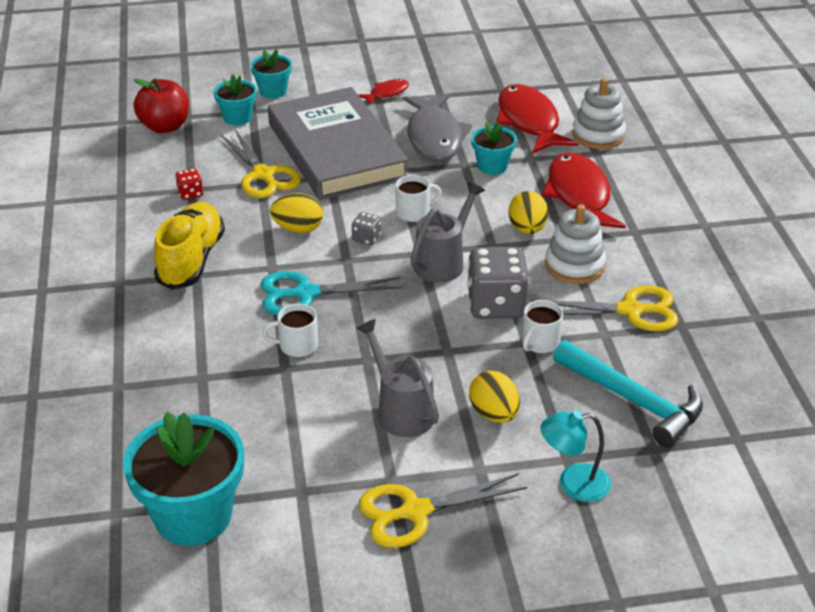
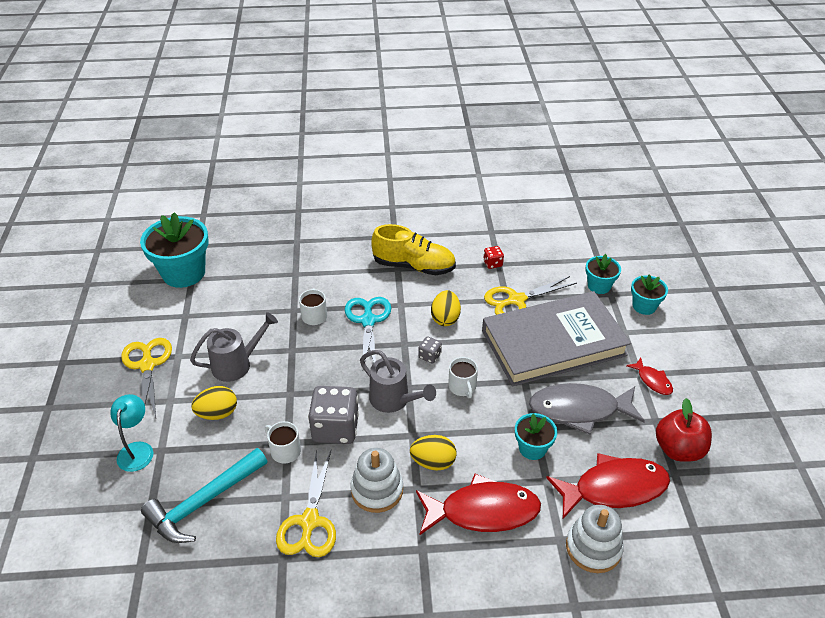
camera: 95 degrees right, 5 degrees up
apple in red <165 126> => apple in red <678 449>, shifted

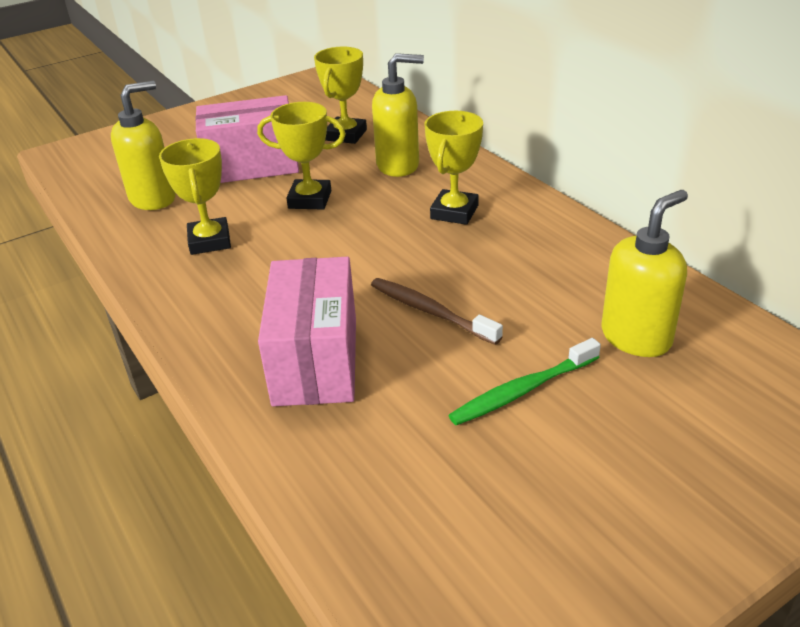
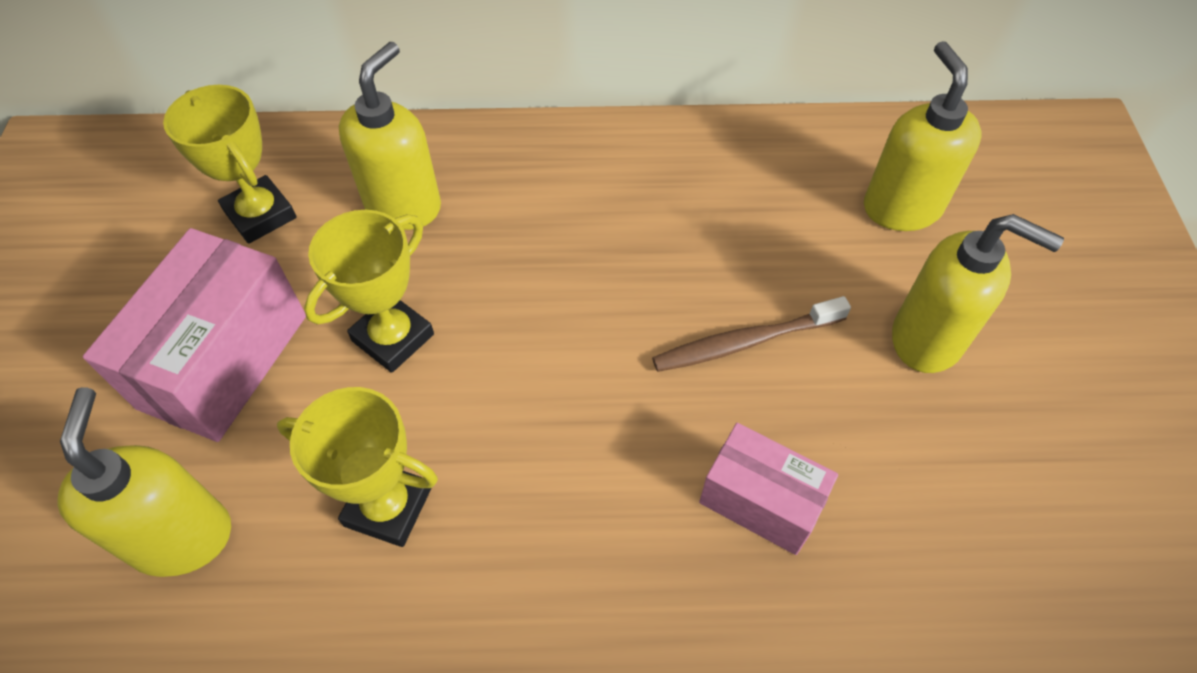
camera: 60 degrees left, 20 degrees up
trophy in yellow <454 212> => nothing
box in pink <316 360> => box in pink <760 501>, x0.62
toothbrush in green <522 390> => soap dispenser in yellow <928 339>

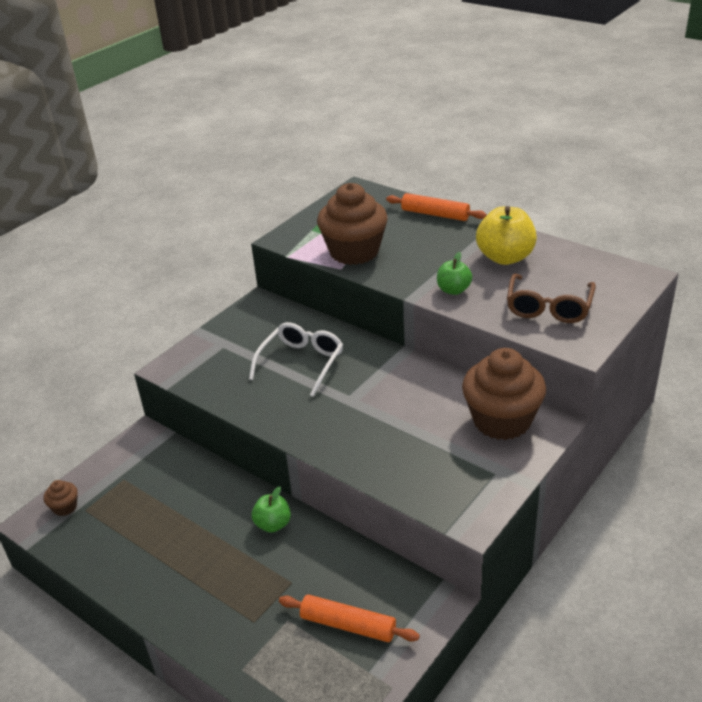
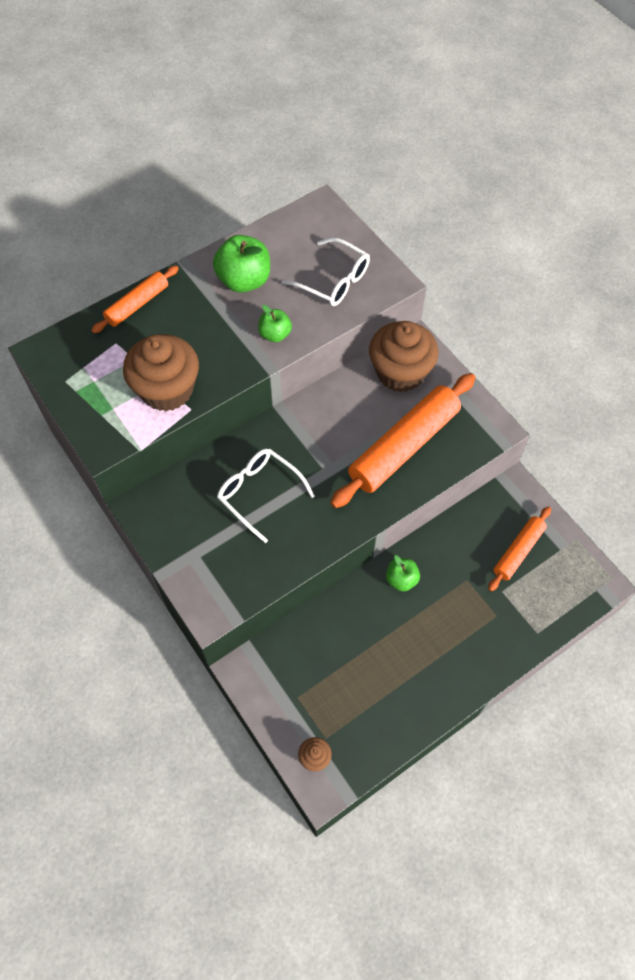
camera: 75 degrees left, 25 degrees up
apple in yellow <505 257> => apple in green <244 280>
glasses in brown <549 307> => glasses in white <333 281>
nothing => rolling pin in orange <403 446>

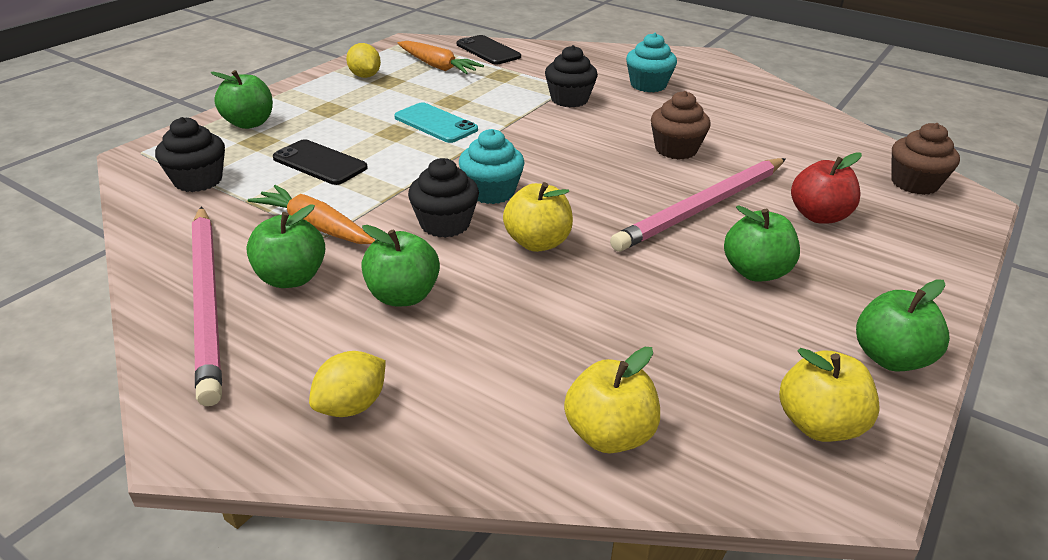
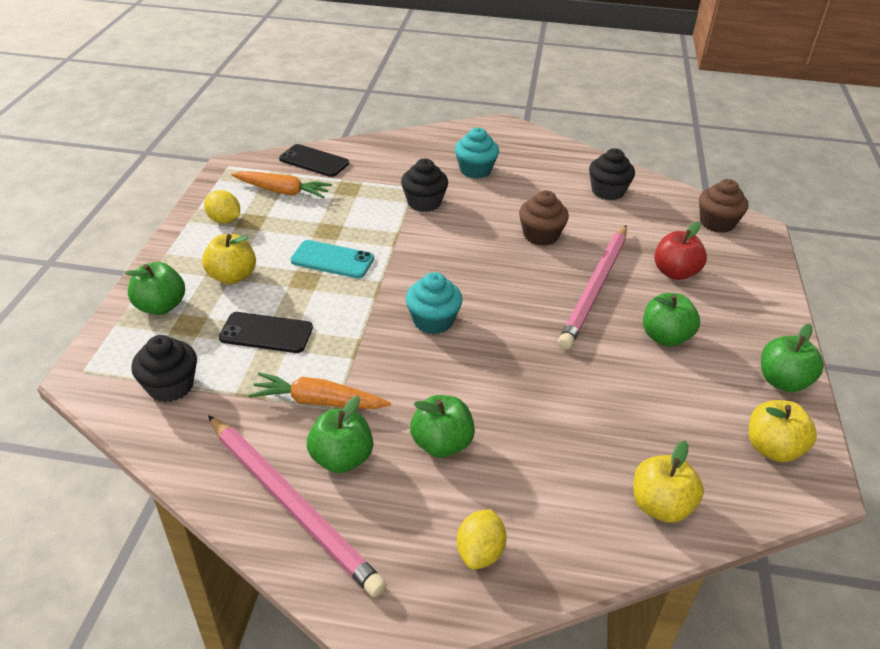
camera: 25 degrees left, 5 degrees up
cupcake in black <445 224> => cupcake in black <607 191>, shifted
apple in yellow <537 242> => apple in yellow <232 276>, shifted

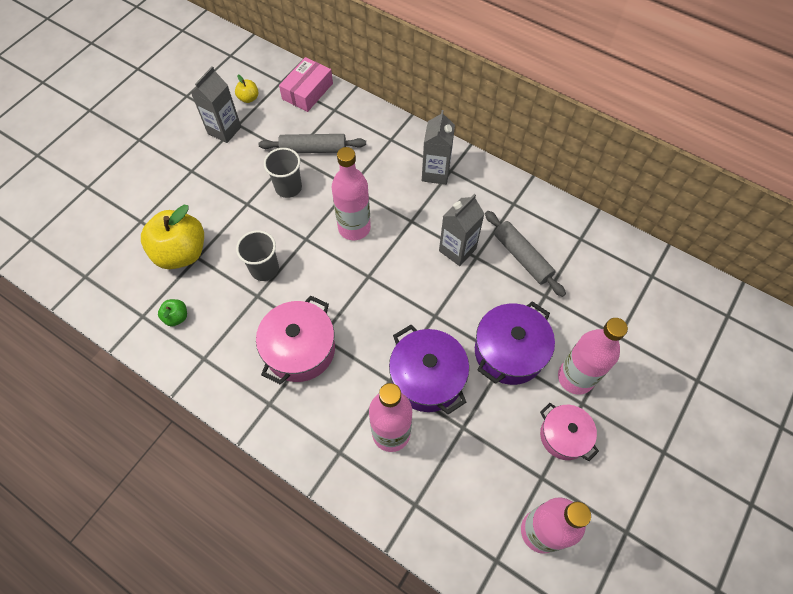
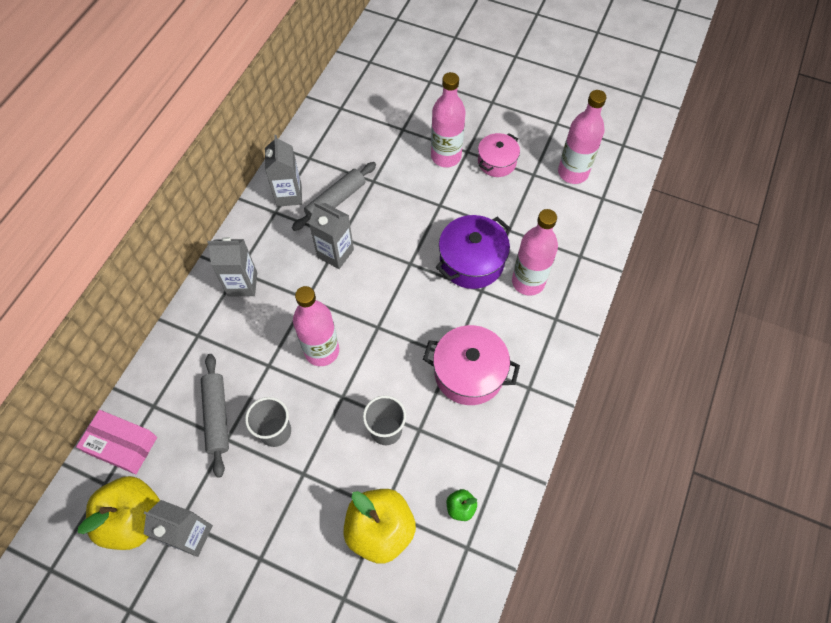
camera: 100 degrees left, 0 degrees up
apple in yellow <248 98> => apple in yellow <134 519>, x2.25
pot in purple <509 352> => nothing
nothing => carton in grey <289 195>

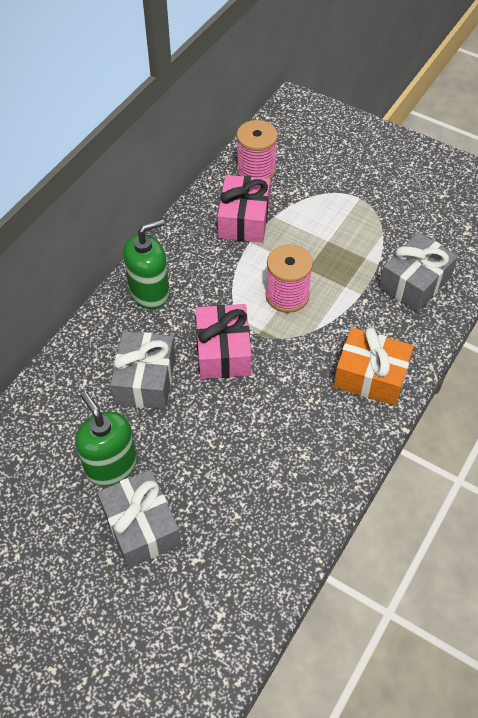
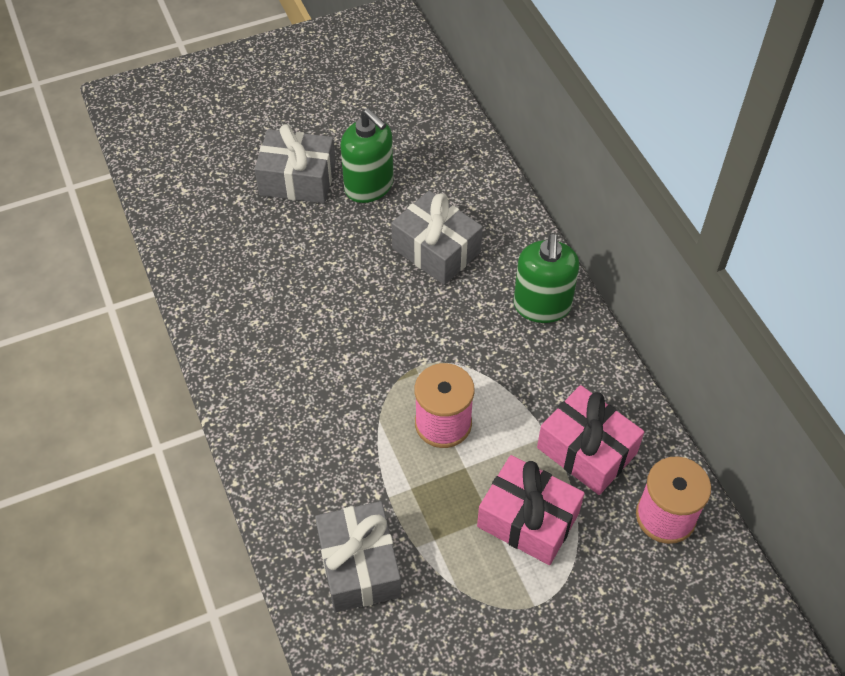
camera: 125 degrees right, 0 degrees up
gift in pink <223 351> => gift in pink <528 520>, shifted
gift in orange <370 376> => nothing
soap dispenser in green <111 466> => soap dispenser in green <369 186>, 45 degrees clockwise

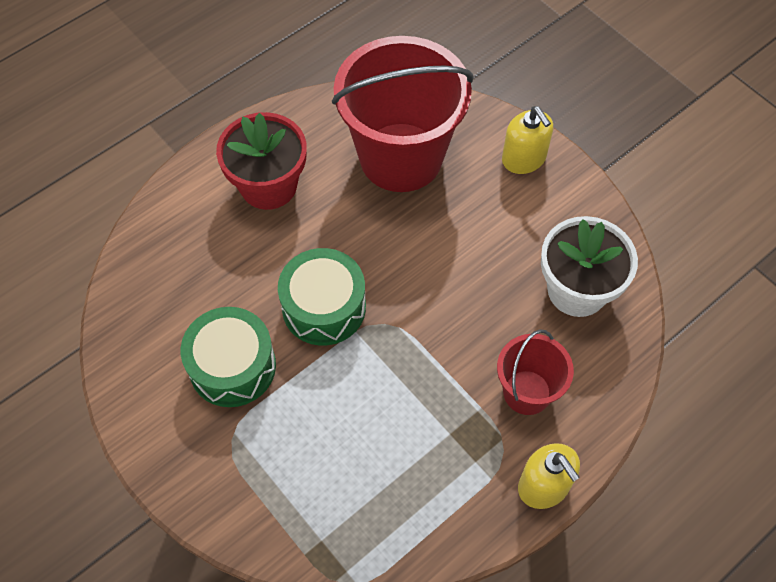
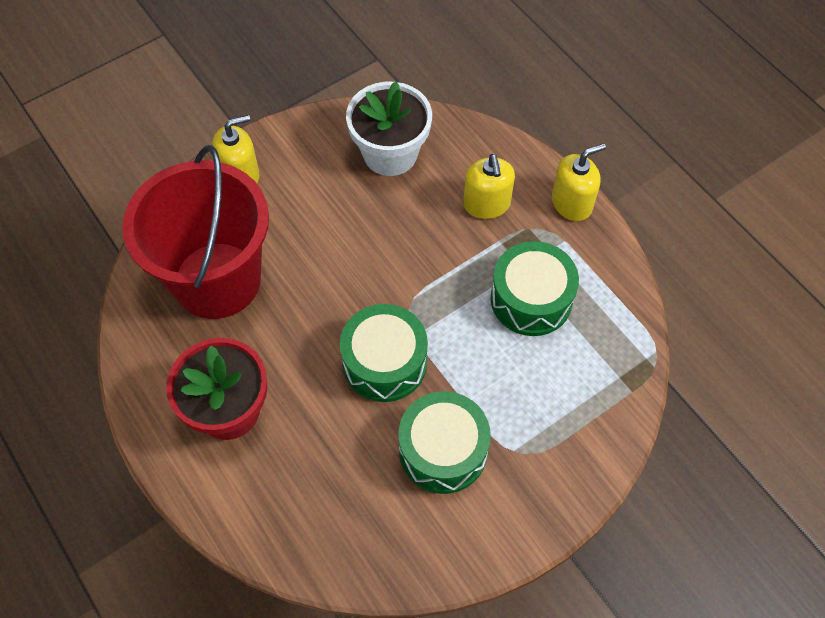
camera: 85 degrees left, 0 degrees up
bucket in red <527 392> => soap dispenser in yellow <486 204>
nothing => drum in green <531 299>

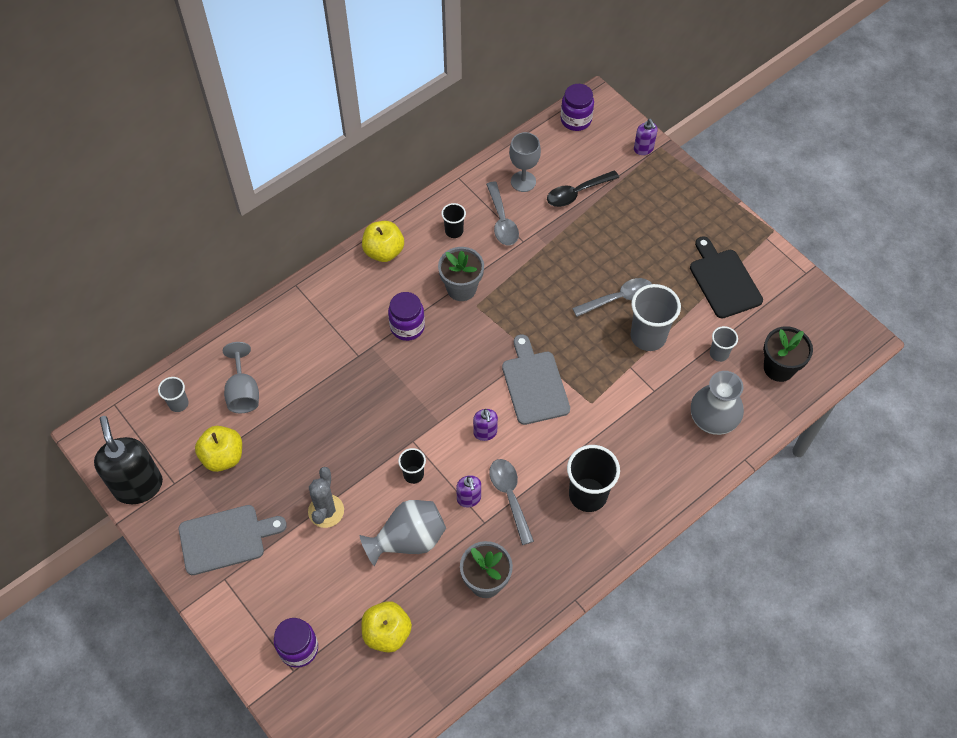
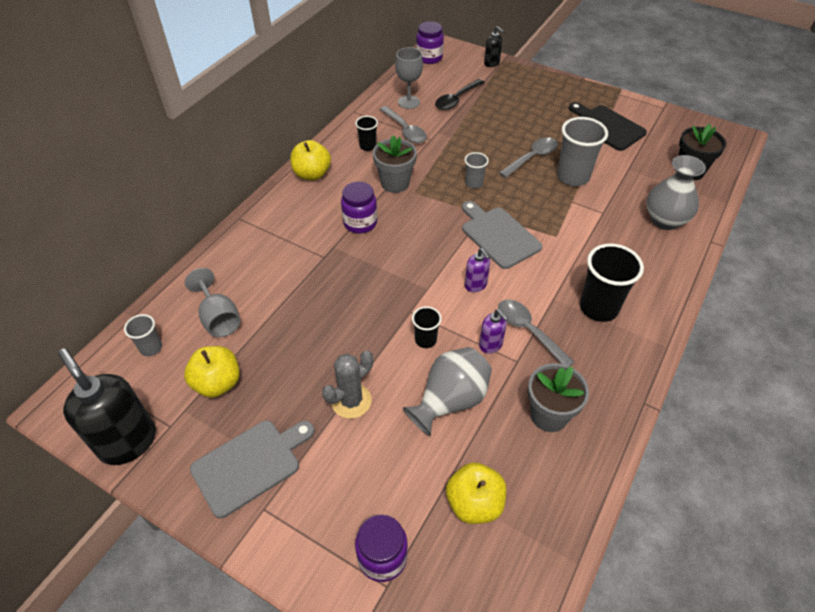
camera: 20 degrees left, 10 degrees down
soap dispenser in purple <643 149> => soap dispenser in black <492 63>
cup in grey <719 353> => cup in grey <474 183>, shifted
cactus in grey <326 511> => cactus in grey <351 401>, 60 degrees clockwise

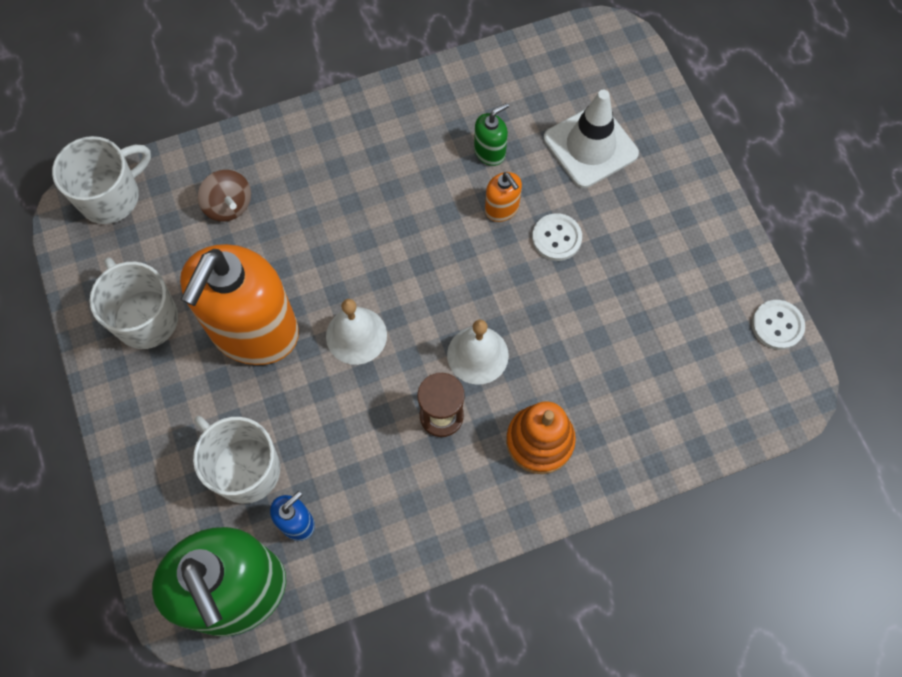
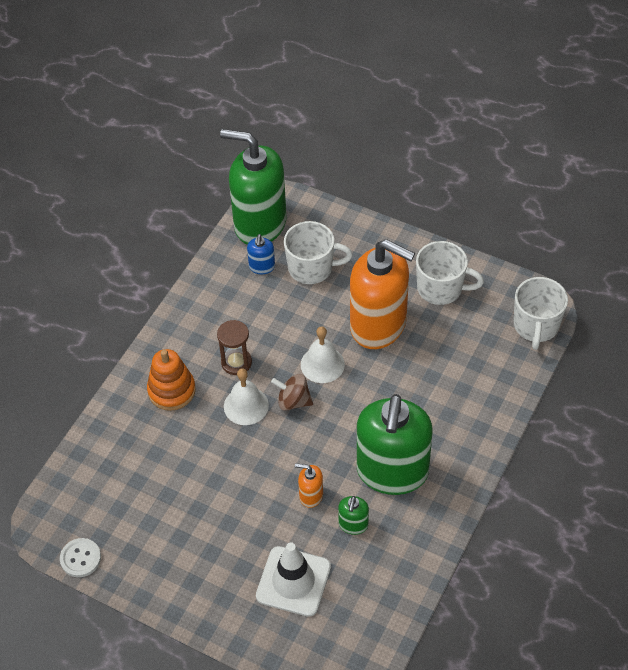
camera: 140 degrees right, 15 degrees down
spinning top in brown <229 205> => spinning top in brown <293 401>, shifted
button in white <556 238> => nothing
soap dispenser in orange <254 331> => soap dispenser in orange <378 325>, 135 degrees clockwise
nothing => soap dispenser in green <392 472>

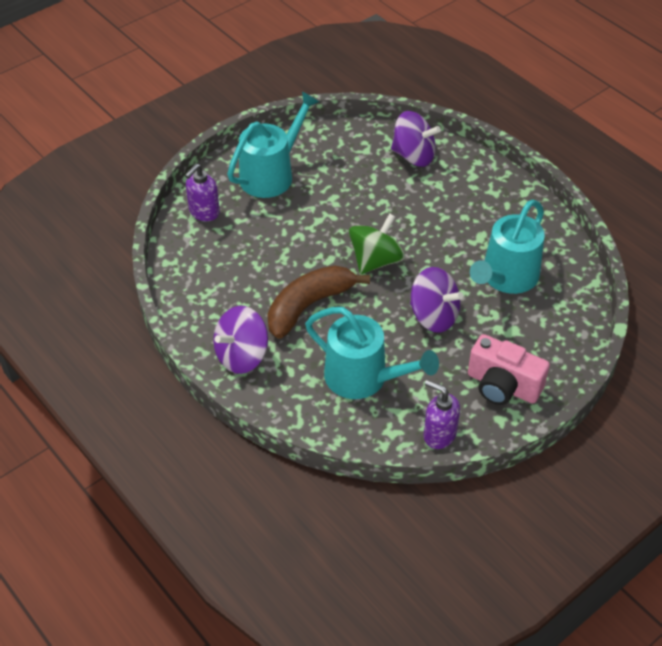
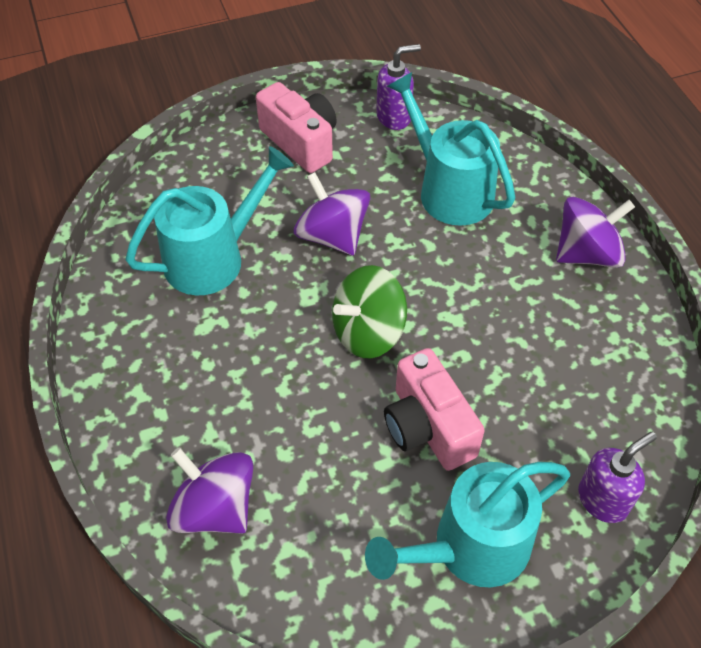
camera: 160 degrees left, 5 degrees up
banana in brown <308 306> => nothing
soap dispenser in purple <439 435> => soap dispenser in purple <394 117>, 75 degrees counterclockwise
nothing => camera in pink <427 427>

